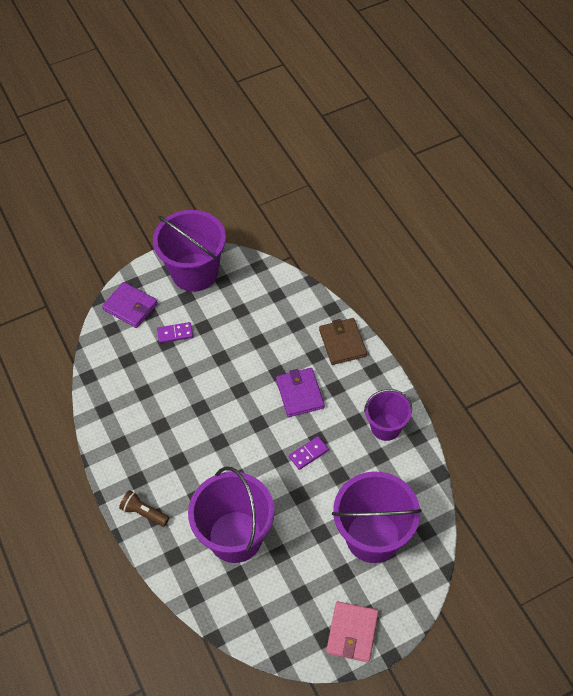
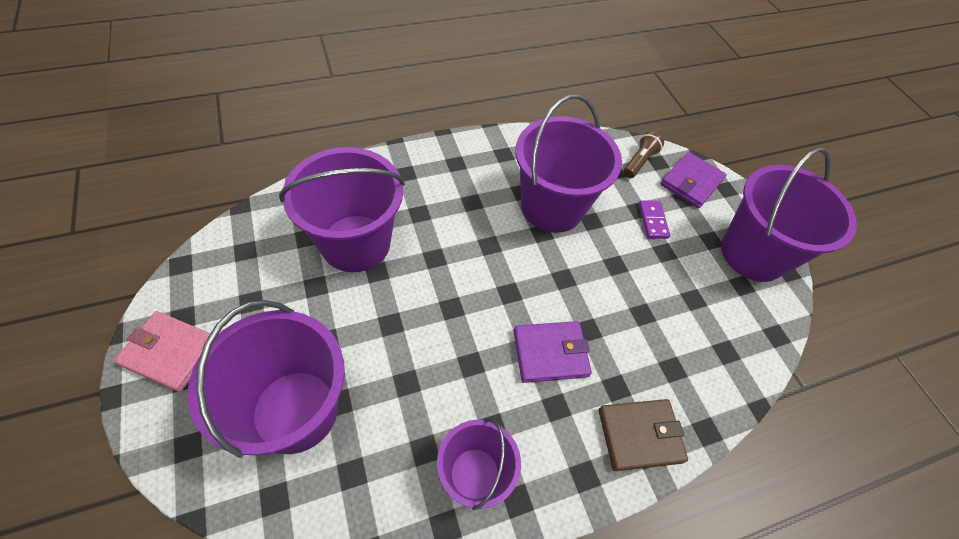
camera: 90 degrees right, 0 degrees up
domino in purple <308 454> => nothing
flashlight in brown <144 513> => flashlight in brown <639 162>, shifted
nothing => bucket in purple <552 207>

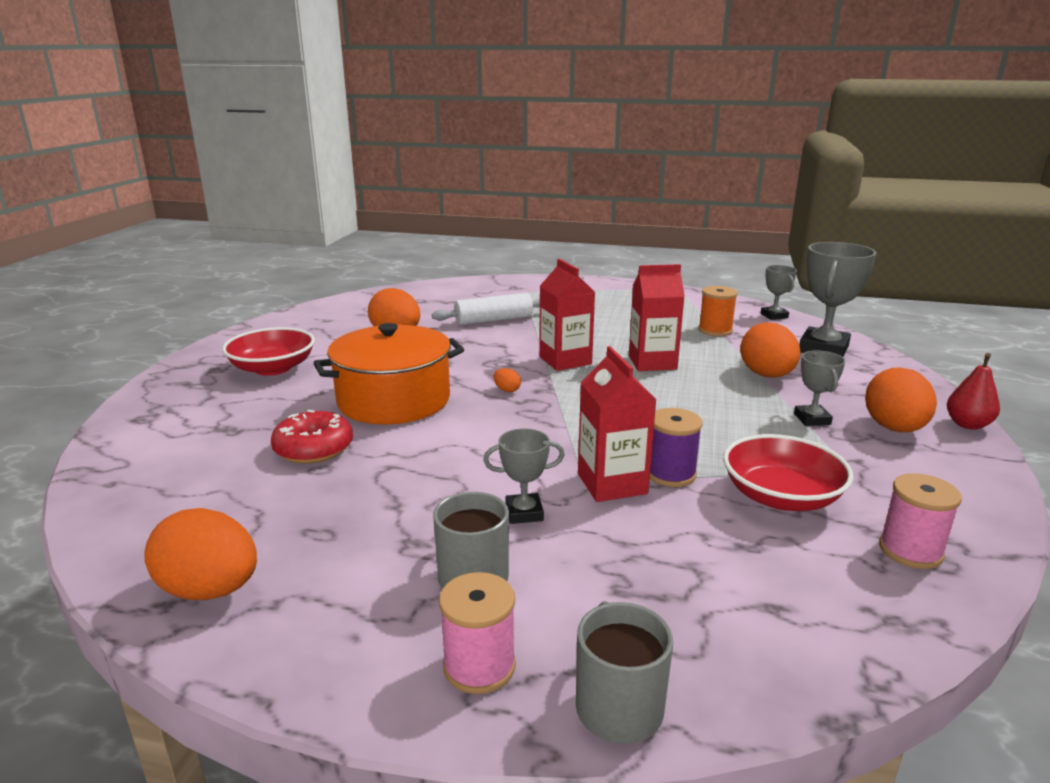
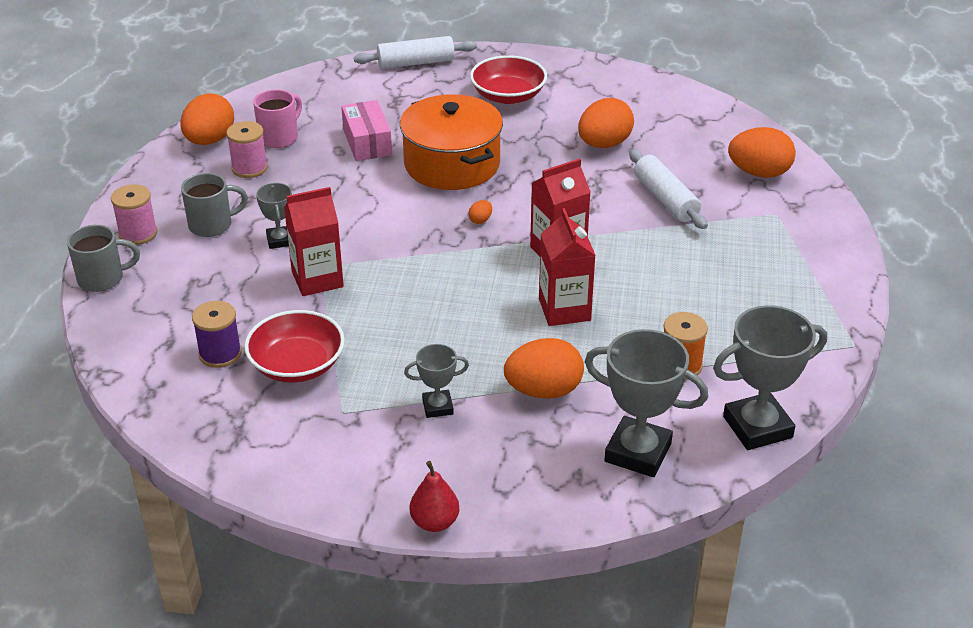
camera: 85 degrees right, 15 degrees up
trophy in grey <774 316> => trophy in grey <757 427>, x1.87
egg in orange <894 428> => egg in orange <759 173>, shifted
spool in purple <670 474> => spool in purple <220 354>, shifted
donut in red <314 449> => box in pink <367 142>
spool in pink <910 551> => spool in pink <249 168>, shifted
nothing => rolling pin in white <416 63>
nothing => mug in pink <279 137>

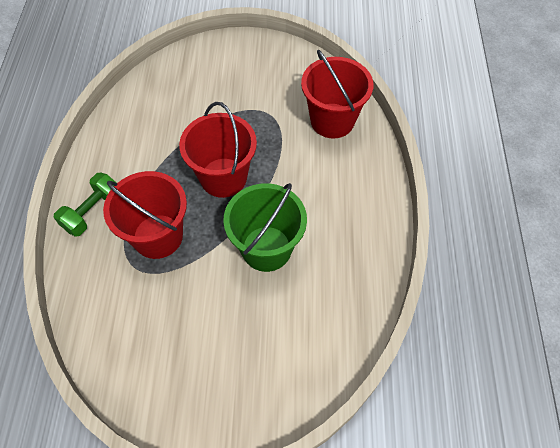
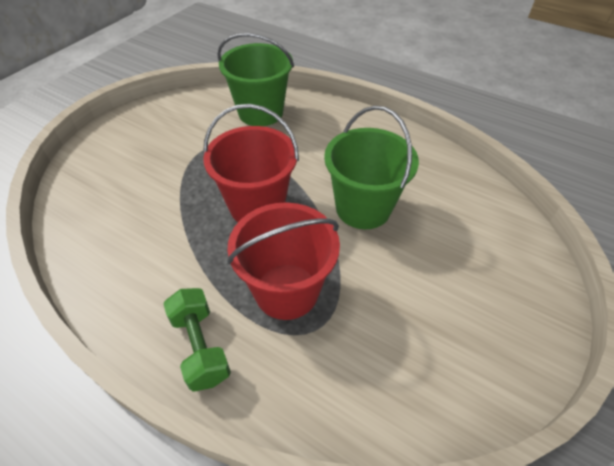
camera: 60 degrees left, 10 degrees down
bucket in red <332 121> => bucket in green <260 112>

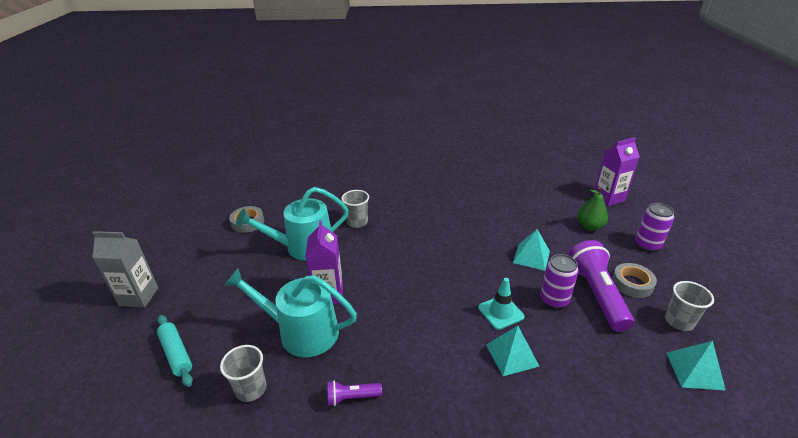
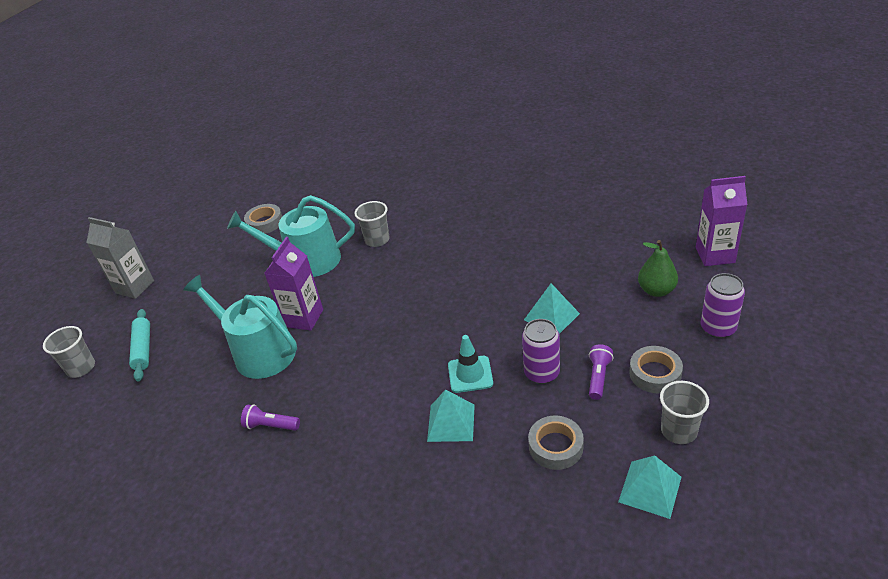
camera: 25 degrees right, 5 degrees up
flashlight in purple <596 294> => flashlight in purple <598 377>, x0.48
cup in grey <251 389> => cup in grey <81 368>, shifted
nothing => tape in grey <555 446>

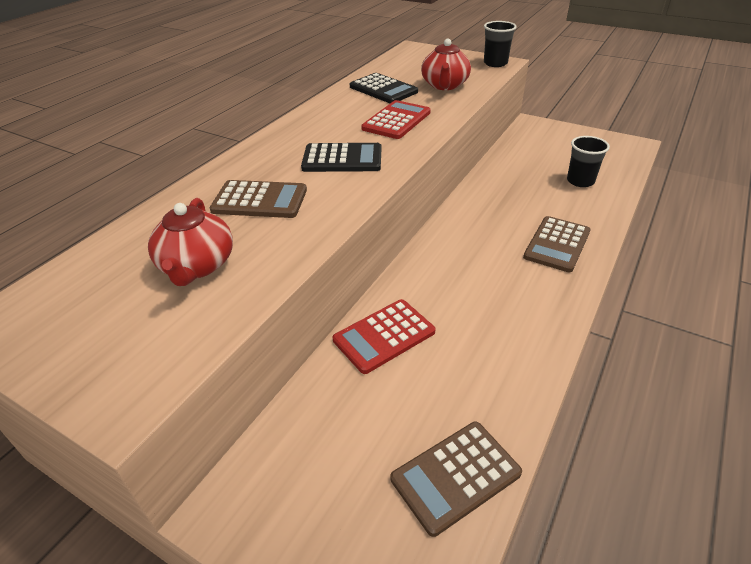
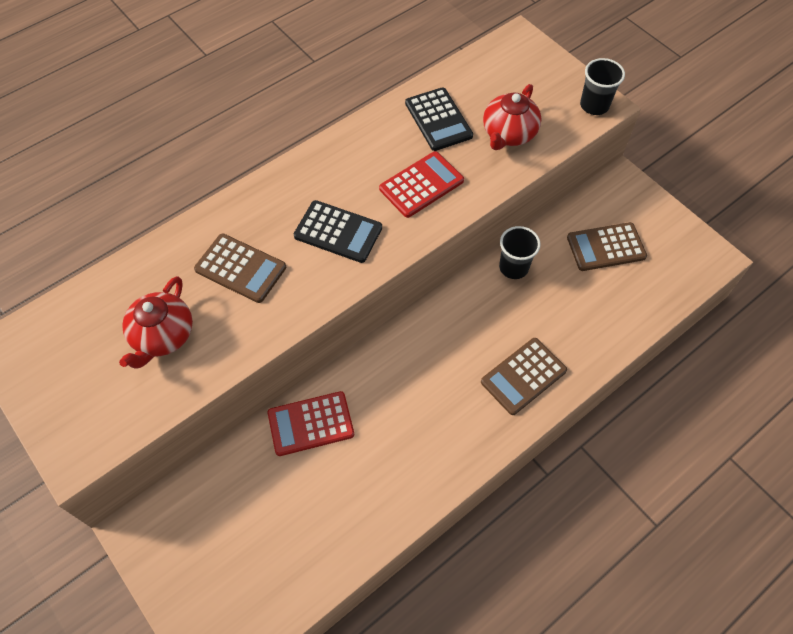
camera: 20 degrees right, 20 degrees up
cup in black <580 181> => cup in black <513 267>, shifted
calculator in brown <455 476> => calculator in brown <606 247>, shifted

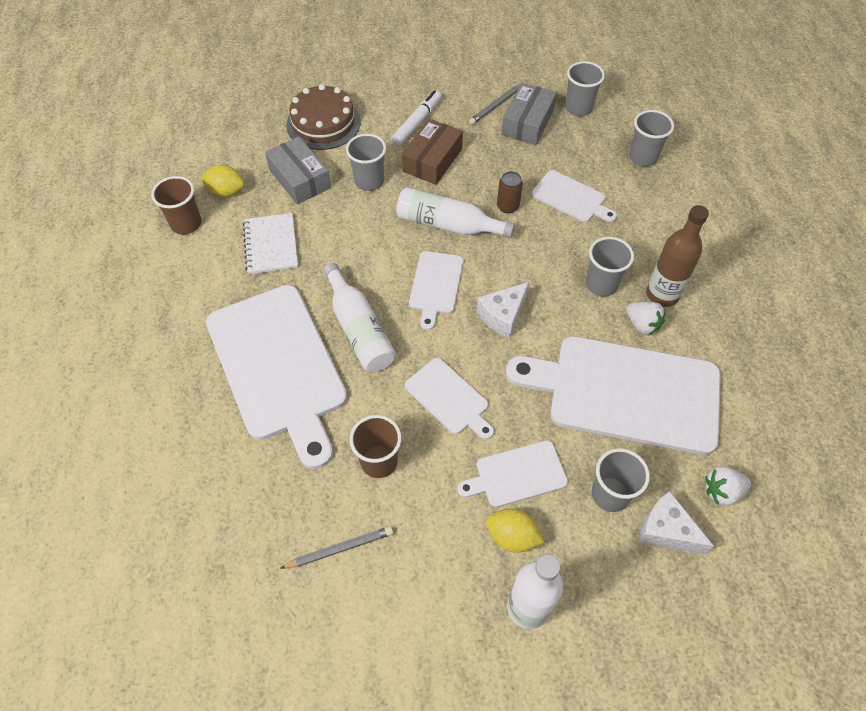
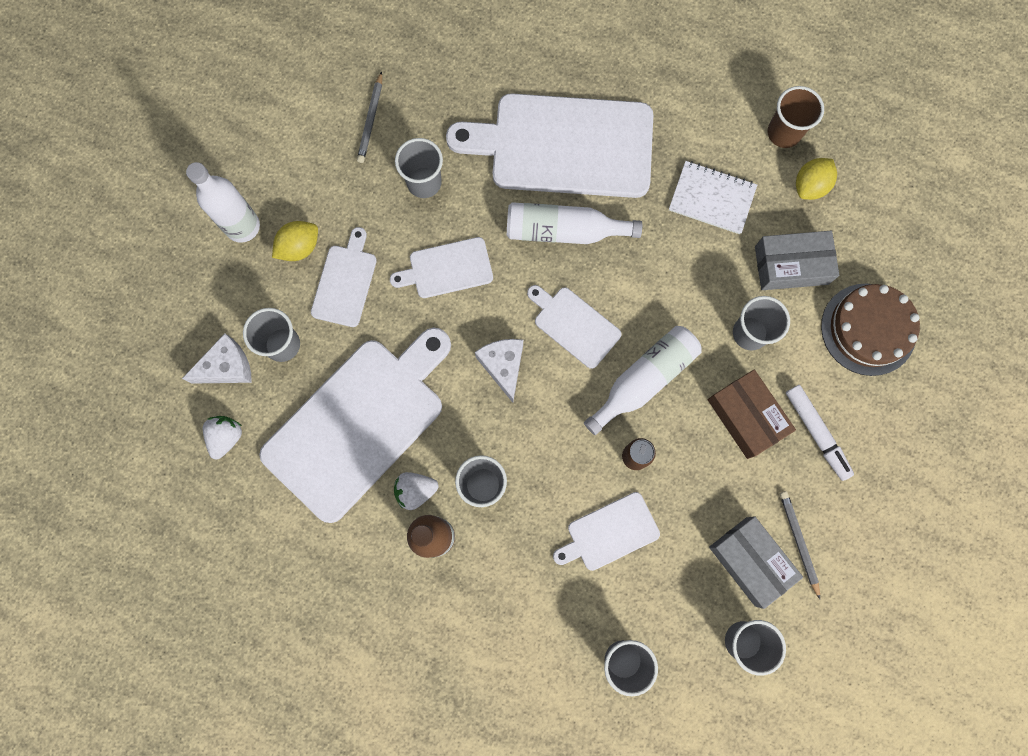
camera: 120 degrees right, 20 degrees up
cup in brown <379 461> => cup in grey <424 182>

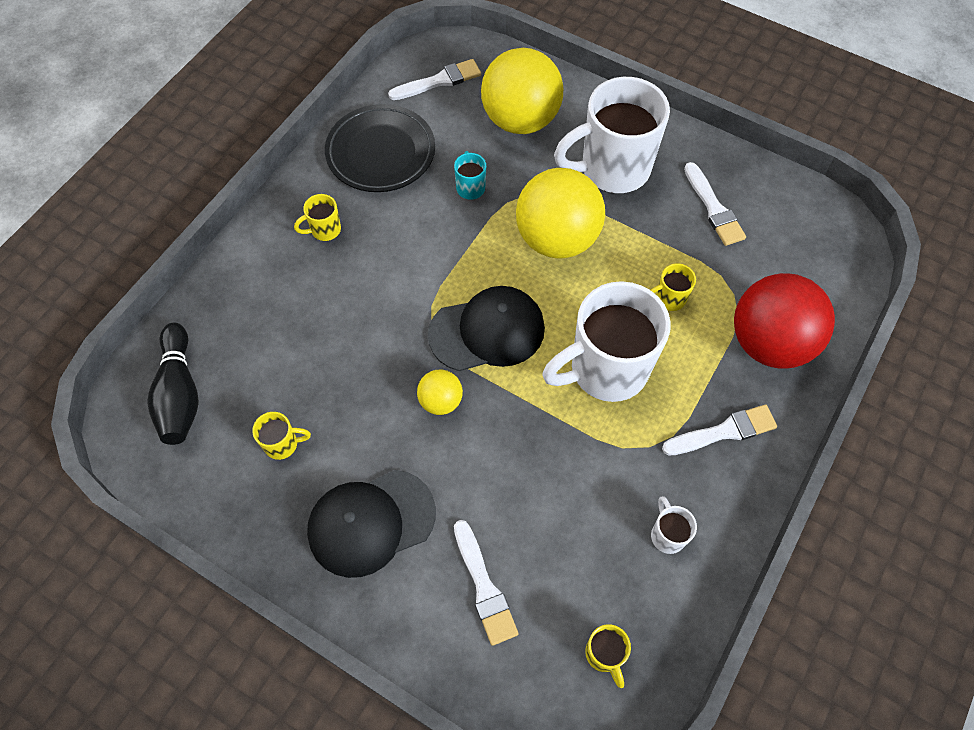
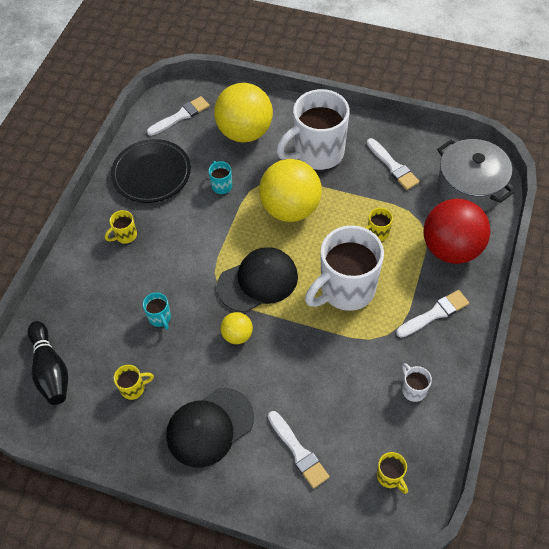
camera: 10 degrees left, 5 degrees down
nothing => pot in grey <469 188>
nothing => mug in turquoise <160 318>

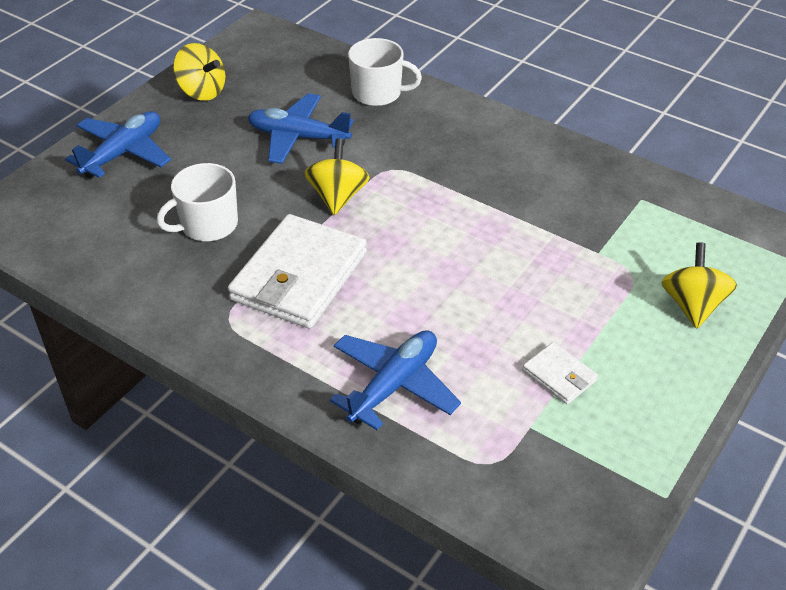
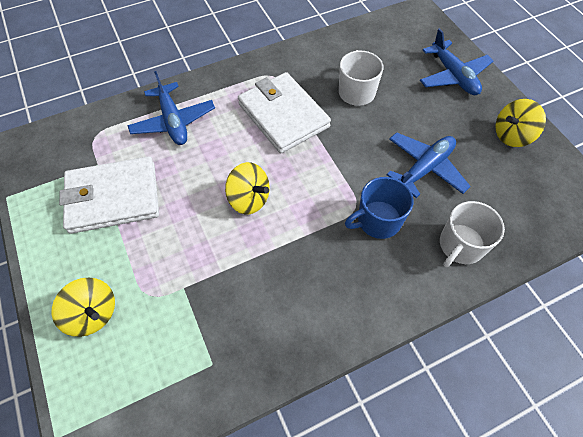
camera: 120 degrees right, 15 degrees up
spinning top in yellow <337 197> => spinning top in yellow <249 199>, shifted
wallet in white <559 376> => wallet in white <113 197>, x2.19
nothing => mug in blue <378 220>

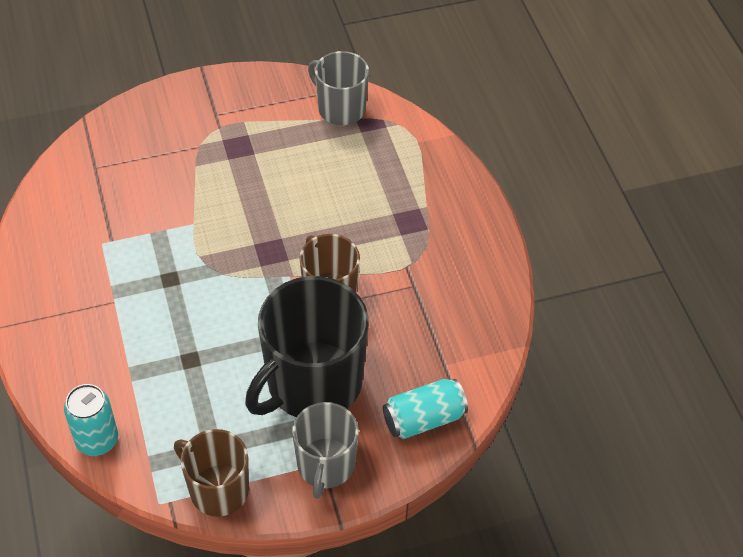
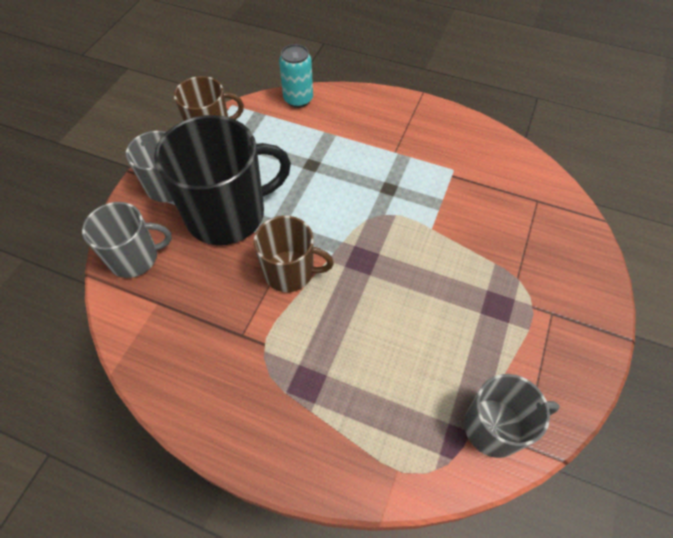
camera: 130 degrees right, 5 degrees up
mug in black <312 384> => mug in black <228 214>, 75 degrees clockwise
can in turquoise <424 419> => mug in grey <135 257>

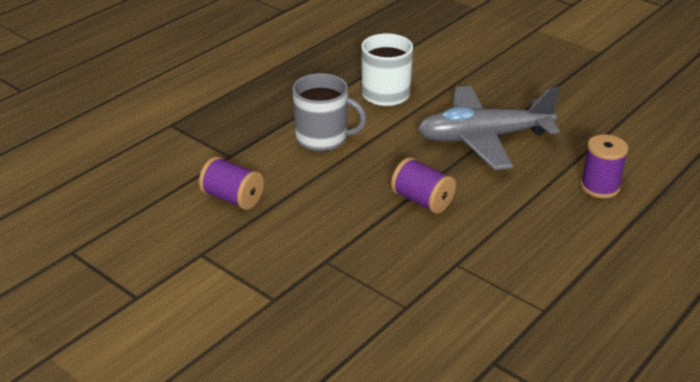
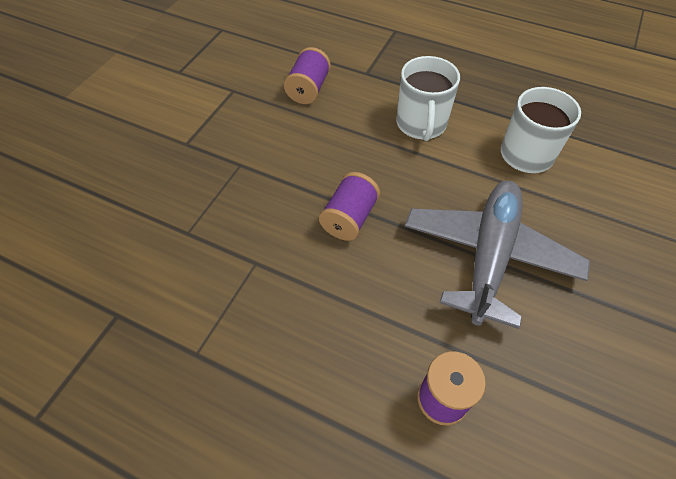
camera: 75 degrees right, 20 degrees up
mug in grey <323 138> => mug in white <421 124>
plane in grey <483 138> => plane in grey <489 255>, 45 degrees clockwise

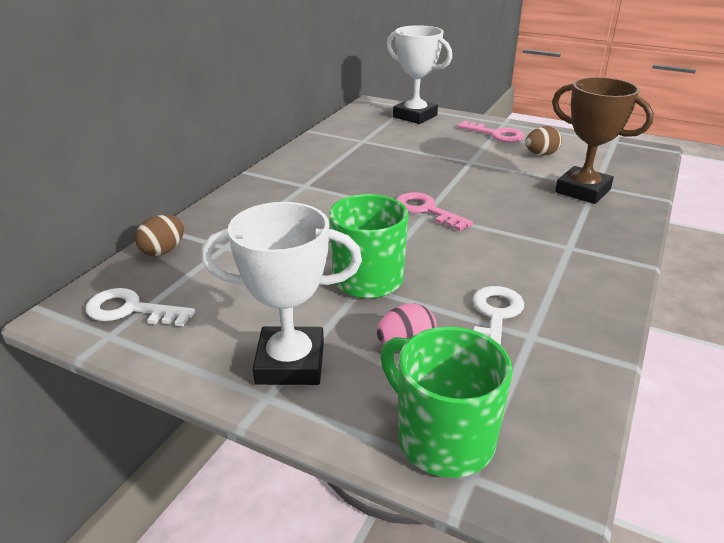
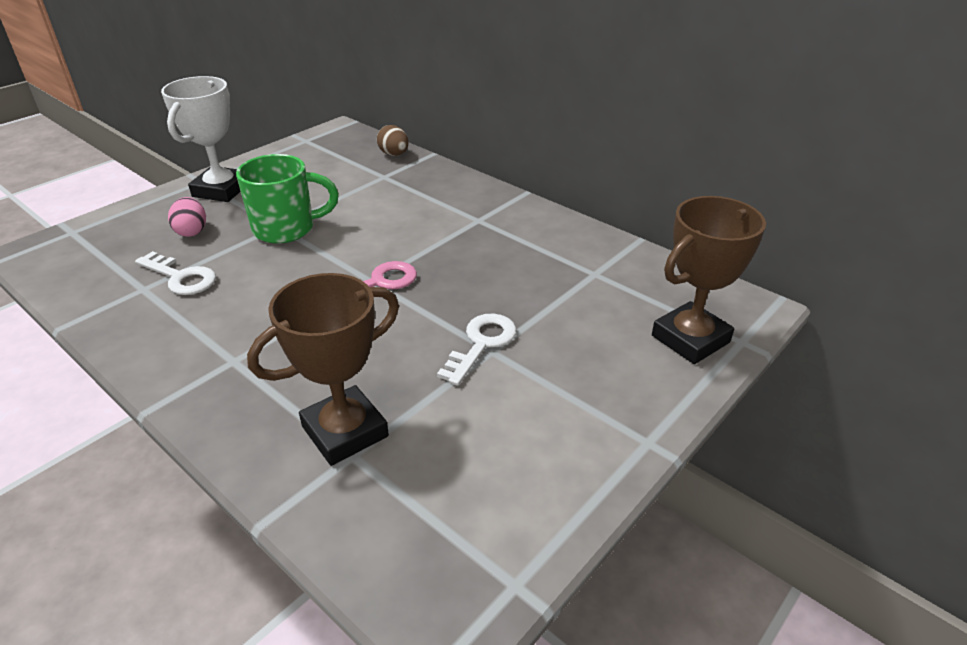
camera: 105 degrees right, 5 degrees up
trophy in white <415 116> => trophy in brown <690 339>
key in pink <496 134> => nothing
egg in brown <541 154> => nothing
key in white <131 310> => key in white <481 344>, shifted
mug in green <442 438> => nothing

